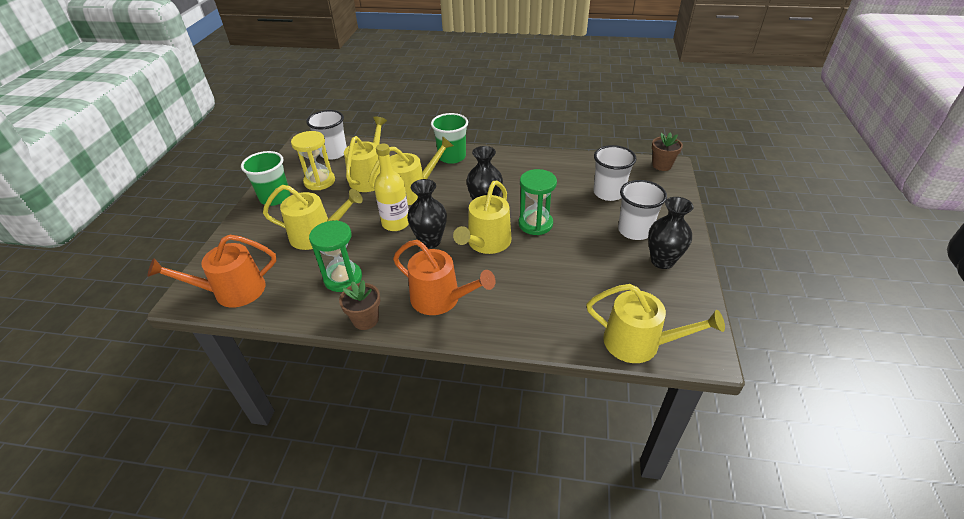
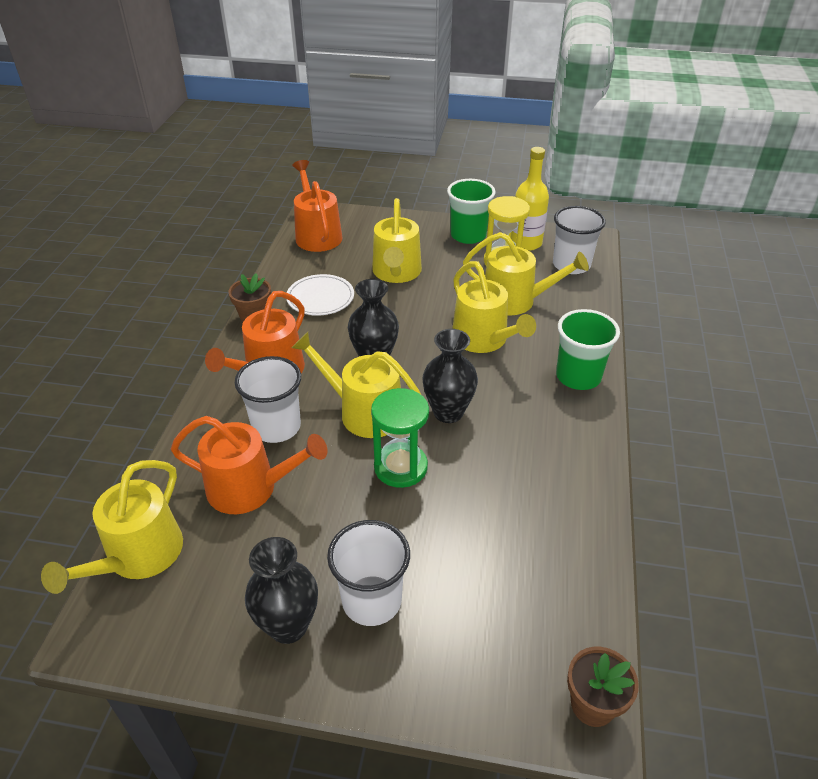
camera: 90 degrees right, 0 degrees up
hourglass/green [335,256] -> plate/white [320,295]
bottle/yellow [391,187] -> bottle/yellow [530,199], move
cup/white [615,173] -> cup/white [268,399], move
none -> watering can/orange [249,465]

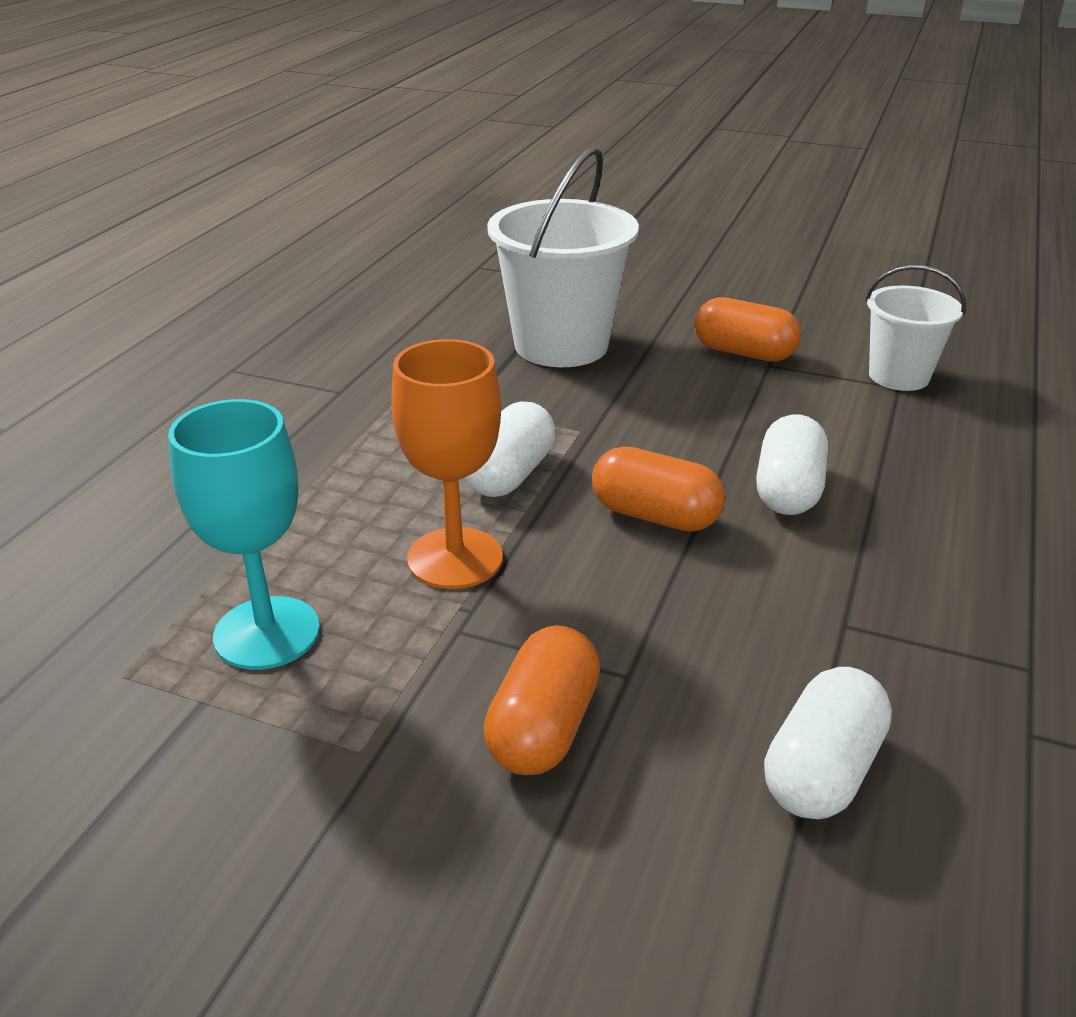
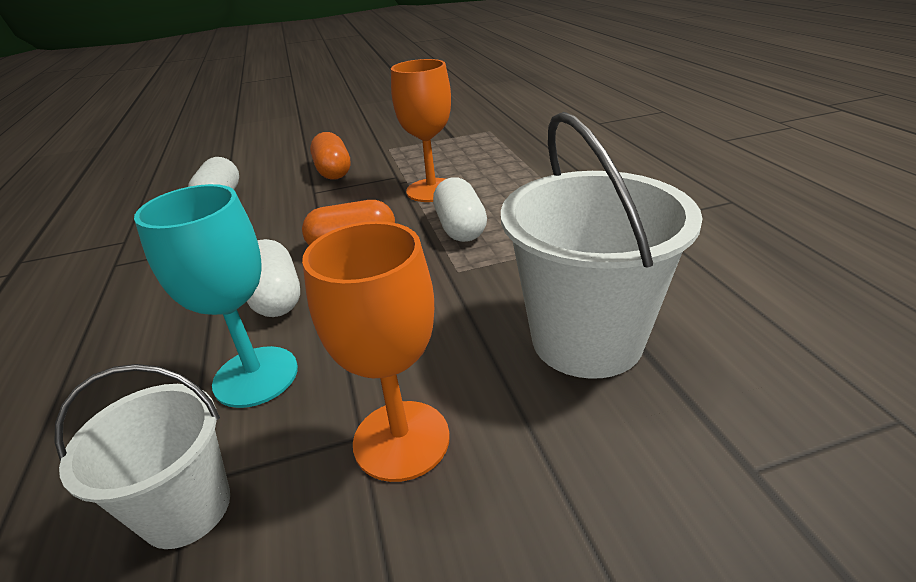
camera: 145 degrees right, 0 degrees up
goblet/turquoise [244,534] -> goblet/turquoise [216,296], move
capsule/orange [747,329] -> goblet/orange [376,351]

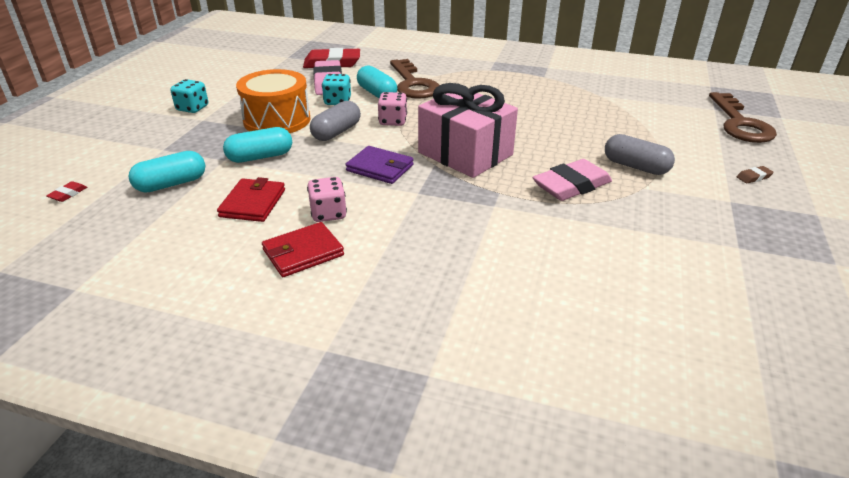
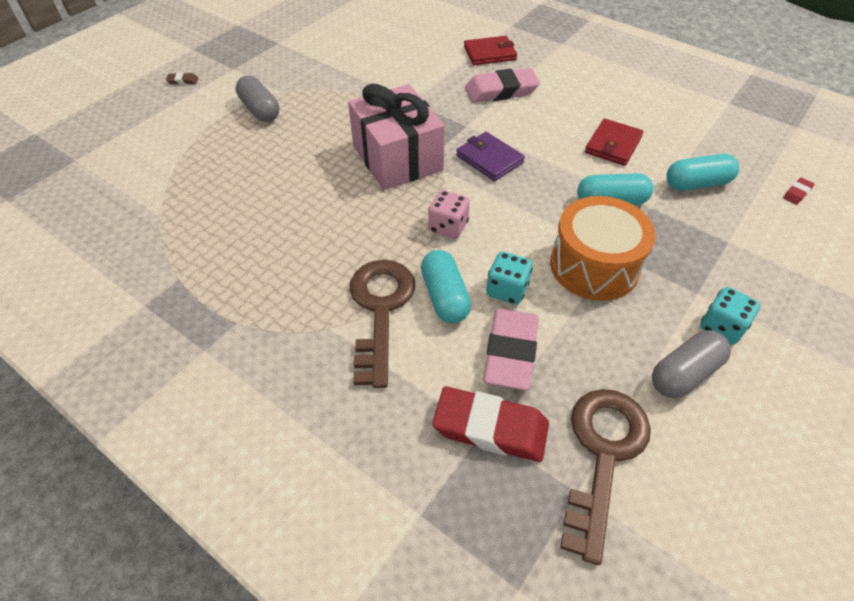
camera: 160 degrees left, 15 degrees up
wallet/red [303,249] -> wallet/red [490,50], move
dice/pink [327,199] -> none
capsule/grey [335,121] -> capsule/grey [691,364], move
eraser/pink [572,180] -> eraser/pink [502,85], move
key/brown [743,117] -> key/brown [605,477], move

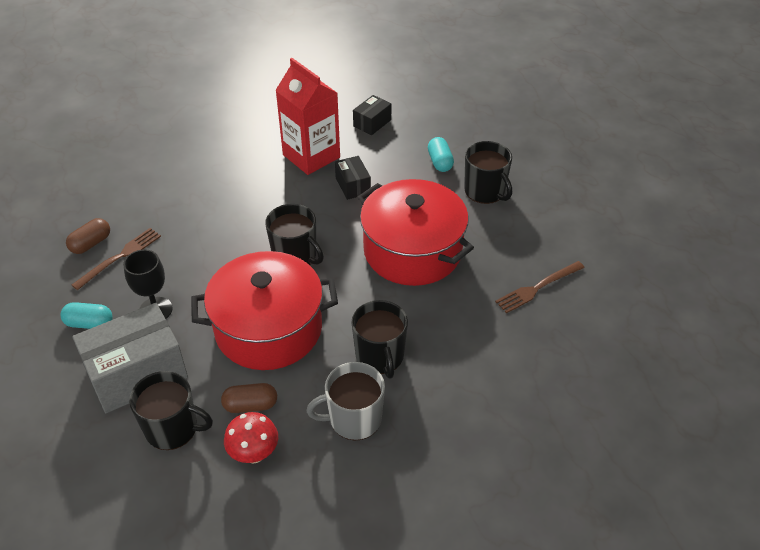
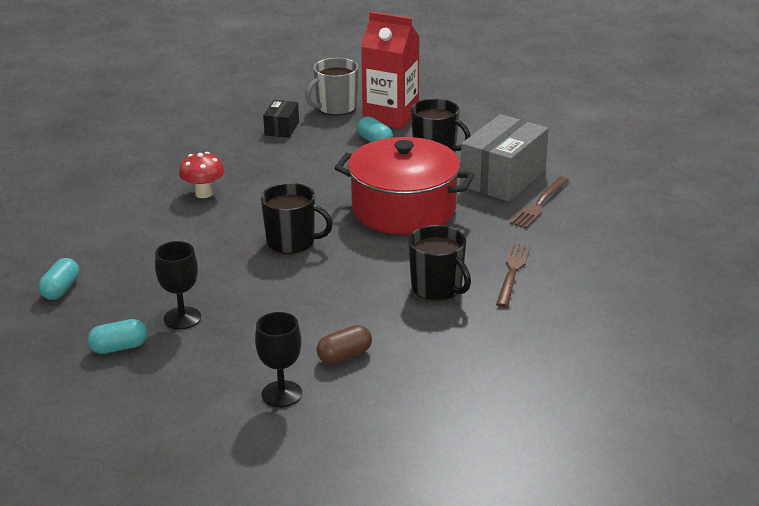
camera: 25 degrees left, 15 degrees down
capsule/brown [88,236] -> capsule/turquoise [59,279]
fork/brown [116,259] -> fork/brown [513,275], move
box/grey [130,358] -> box/grey [504,158], move
mug/black [171,410] -> goblet/black [278,359]
pot/red [264,310] -> none
mushroom/red [251,437] -> mushroom/red [202,175], move
carton/red [307,116] -> carton/red [390,70], move
mug/grey [345,401] -> mug/grey [332,87], move
box/black [353,178] -> none

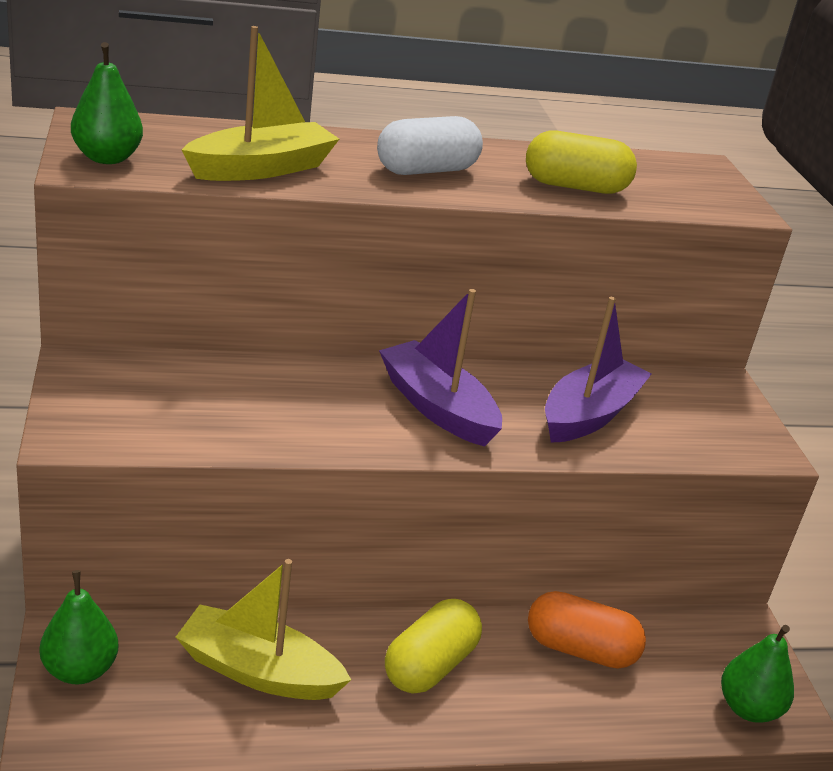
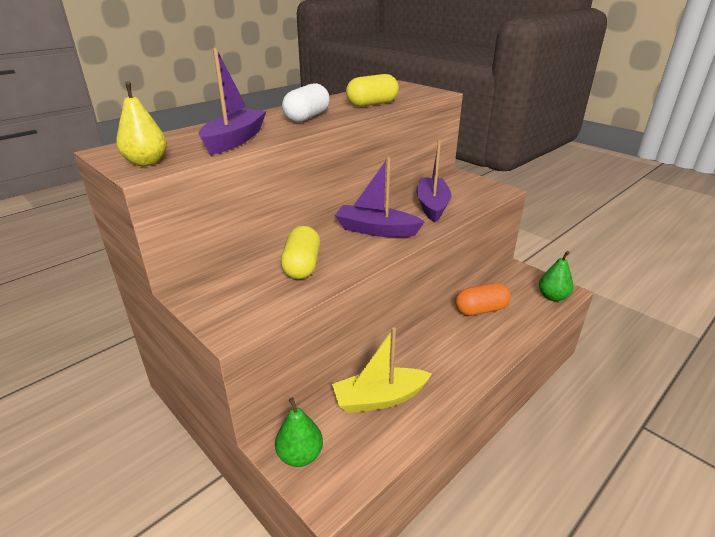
camera: 30 degrees left, 0 degrees up
pear/green [107,103] -> pear/yellow [141,123]
boat/yellow [260,103] -> boat/purple [232,101]
capsule/yellow [433,646] -> capsule/yellow [300,252], move

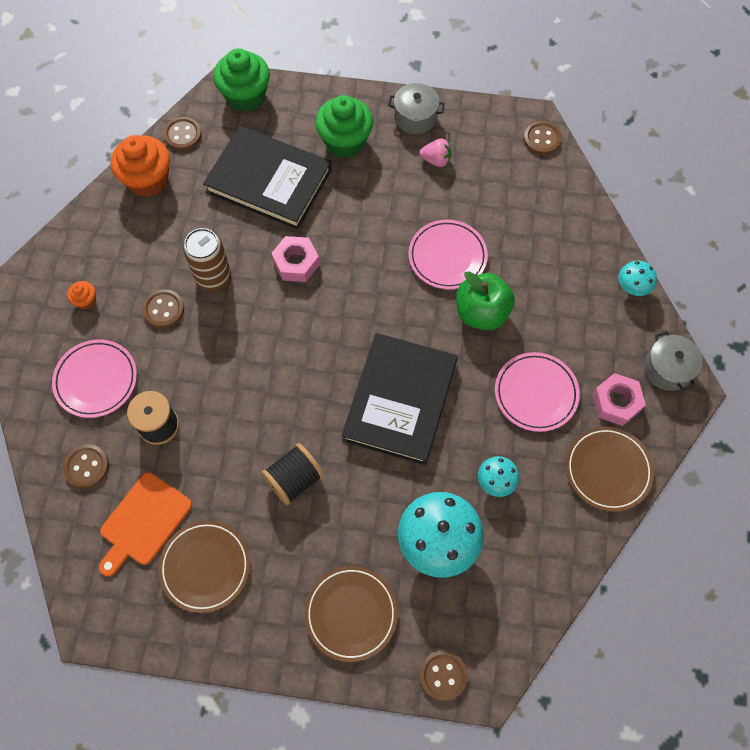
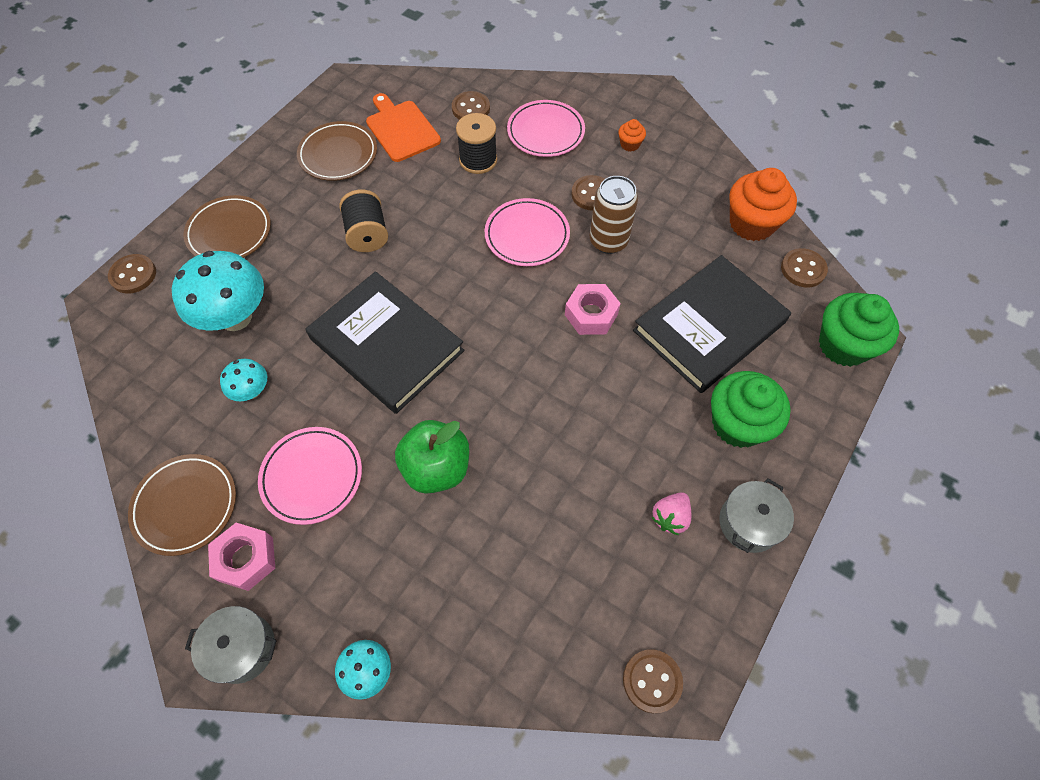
camera: 115 degrees right, 5 degrees down
plate/pink [448,254] -> plate/pink [527,232], move

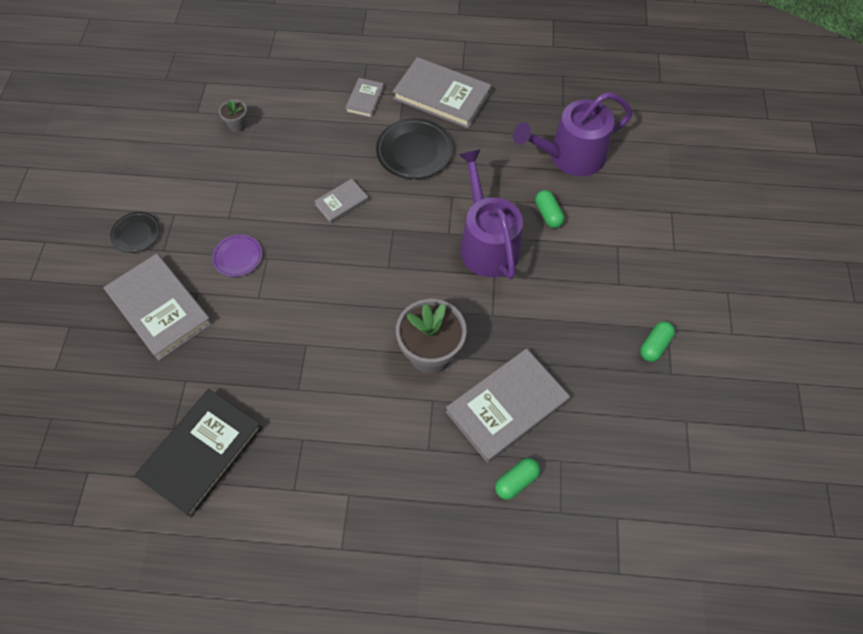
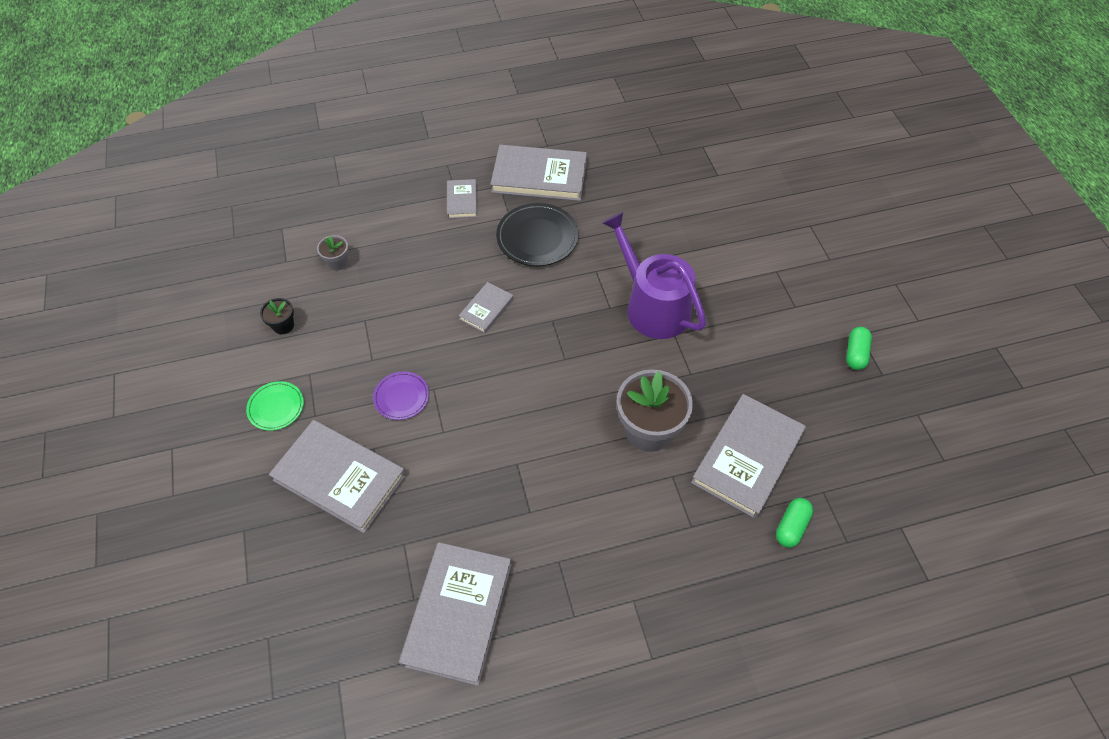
camera: 20 degrees left, 5 degrees down
plate/black [135,232] -> plate/green [275,406]
book/black [199,453] -> book/grey [455,614]
watering can/purple [573,134] -> none
capsule/green [549,209] -> none
none -> flower pot/black [277,316]

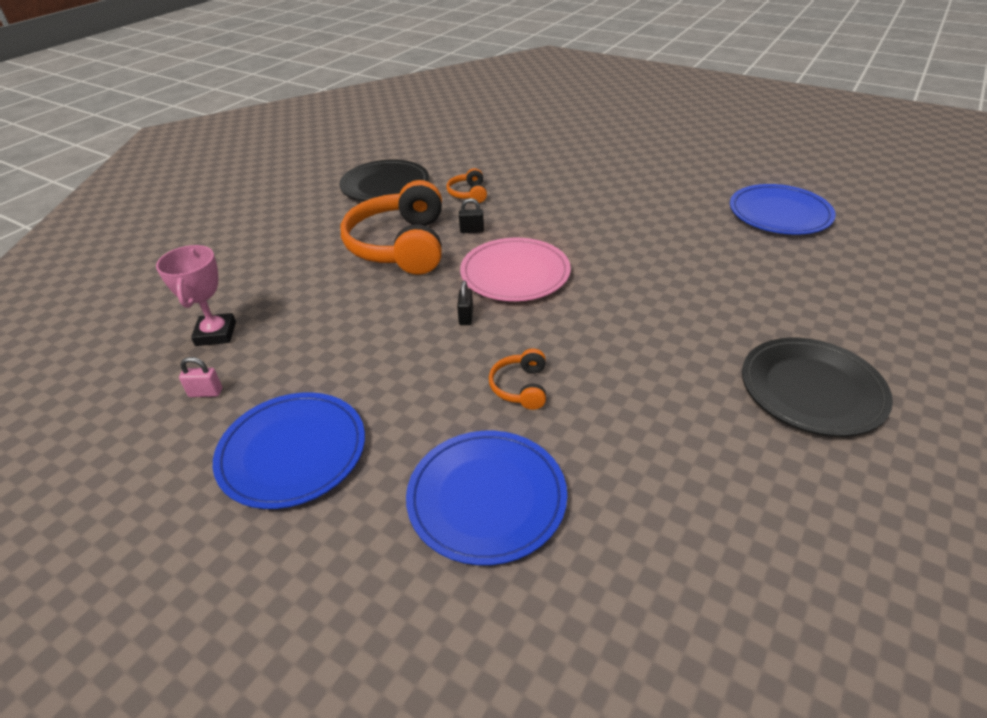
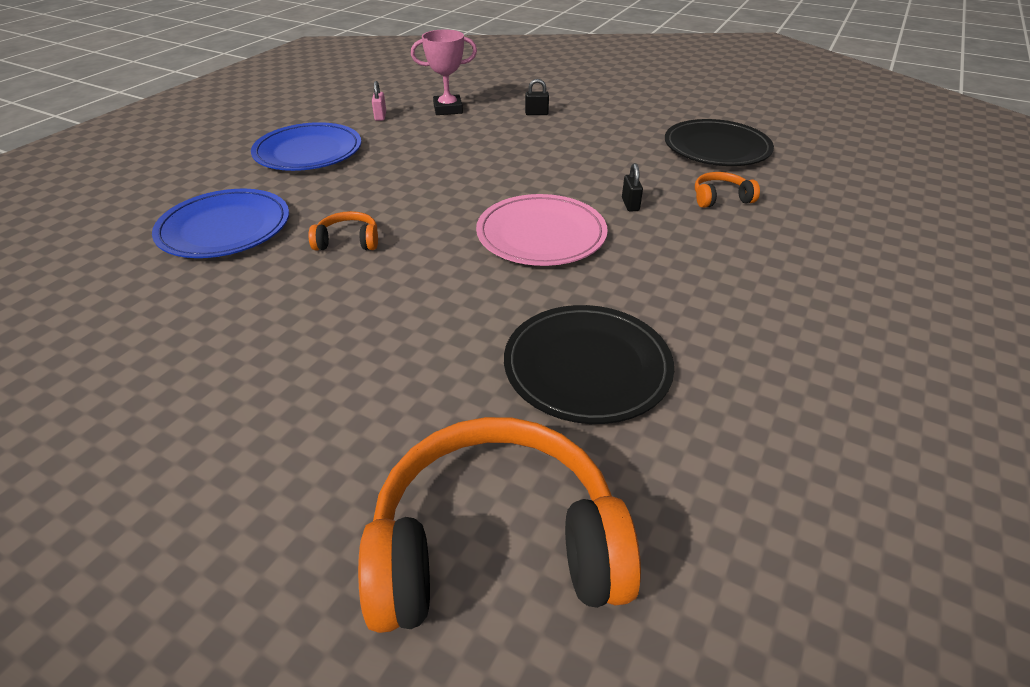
camera: 85 degrees right, 0 degrees up
headphones/orange [391,227] -> headphones/orange [499,525], move
padlock/black [465,303] -> padlock/black [537,97], move
plate/blue [783,209] -> none
plate/black [817,387] -> plate/black [589,364], move

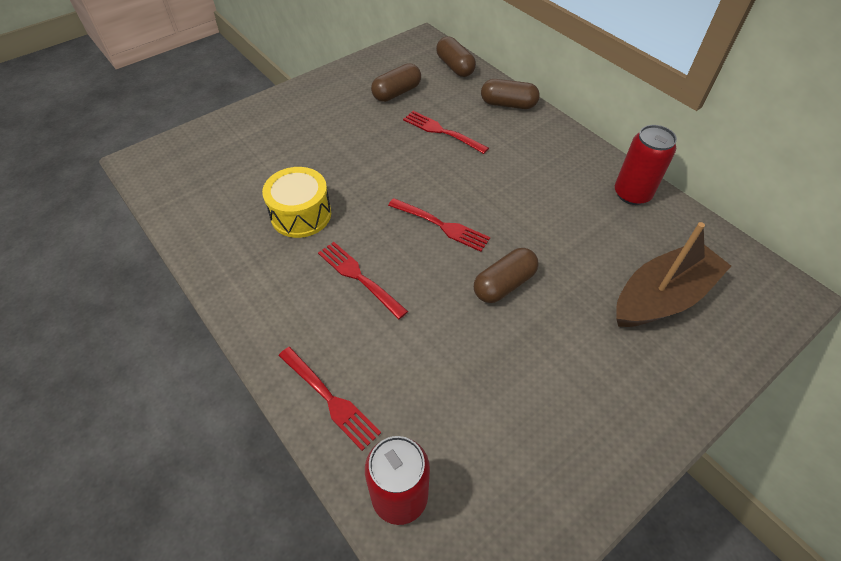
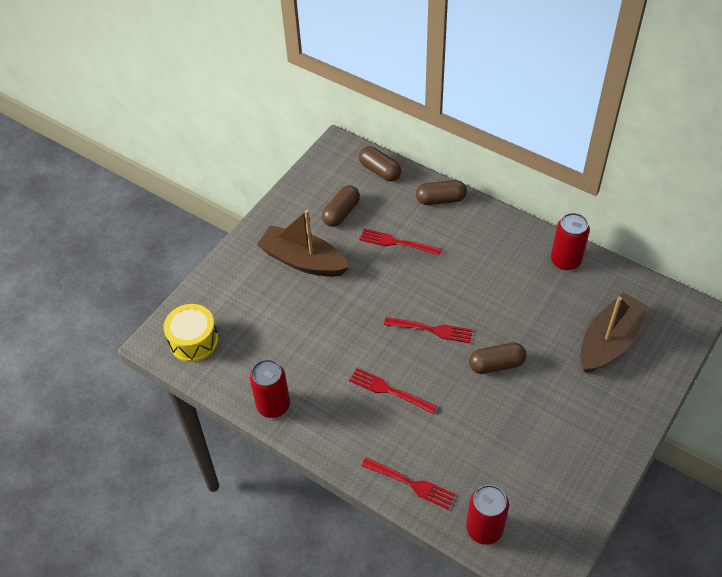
camera: 15 degrees left, 0 degrees up
drum/yellow [296,202] -> drum/yellow [191,333], move
capsule/brown [506,275] -> capsule/brown [497,358], 45 degrees clockwise
none -> can/red [270,388]
none -> boat/brown [303,243]

